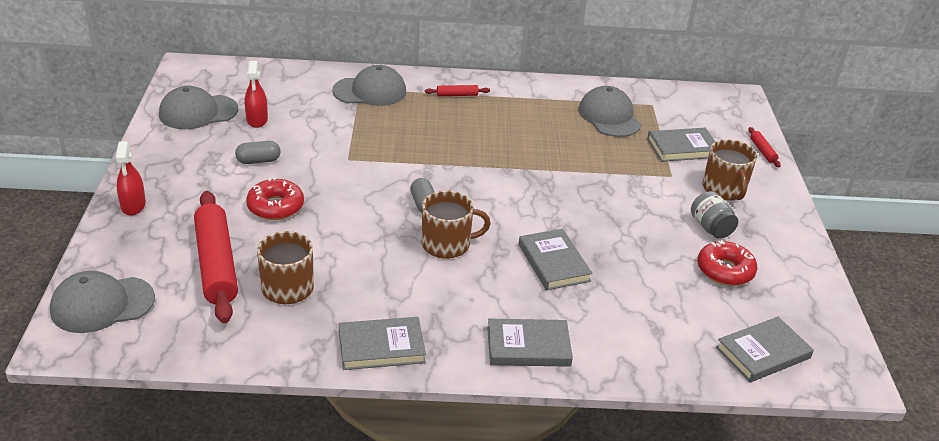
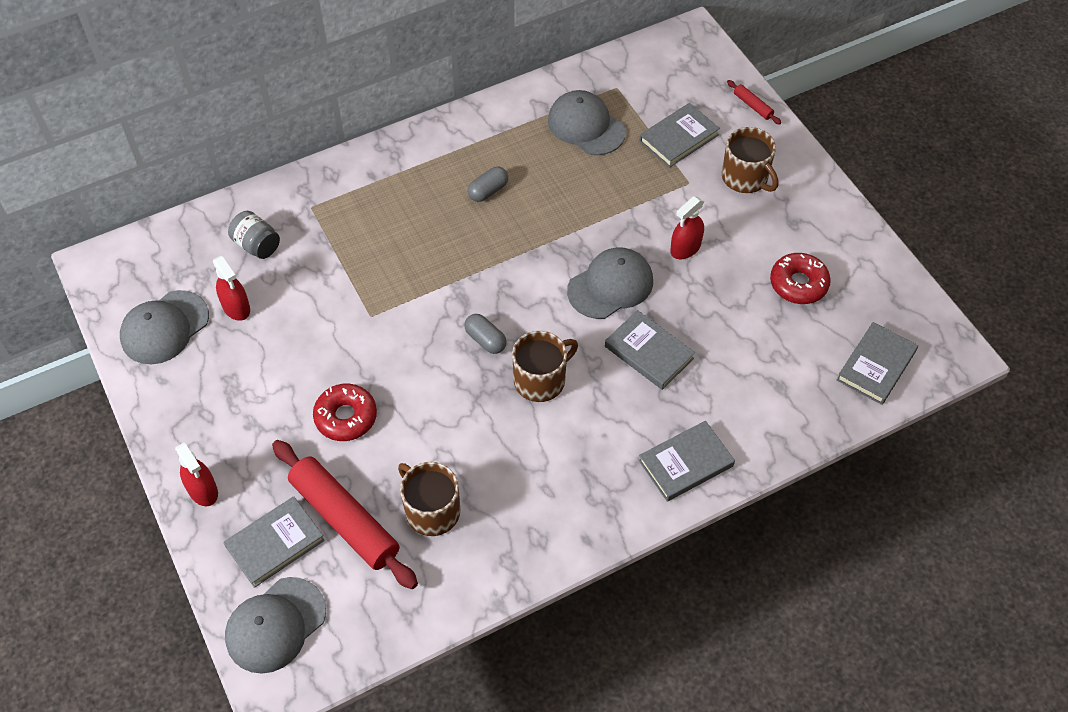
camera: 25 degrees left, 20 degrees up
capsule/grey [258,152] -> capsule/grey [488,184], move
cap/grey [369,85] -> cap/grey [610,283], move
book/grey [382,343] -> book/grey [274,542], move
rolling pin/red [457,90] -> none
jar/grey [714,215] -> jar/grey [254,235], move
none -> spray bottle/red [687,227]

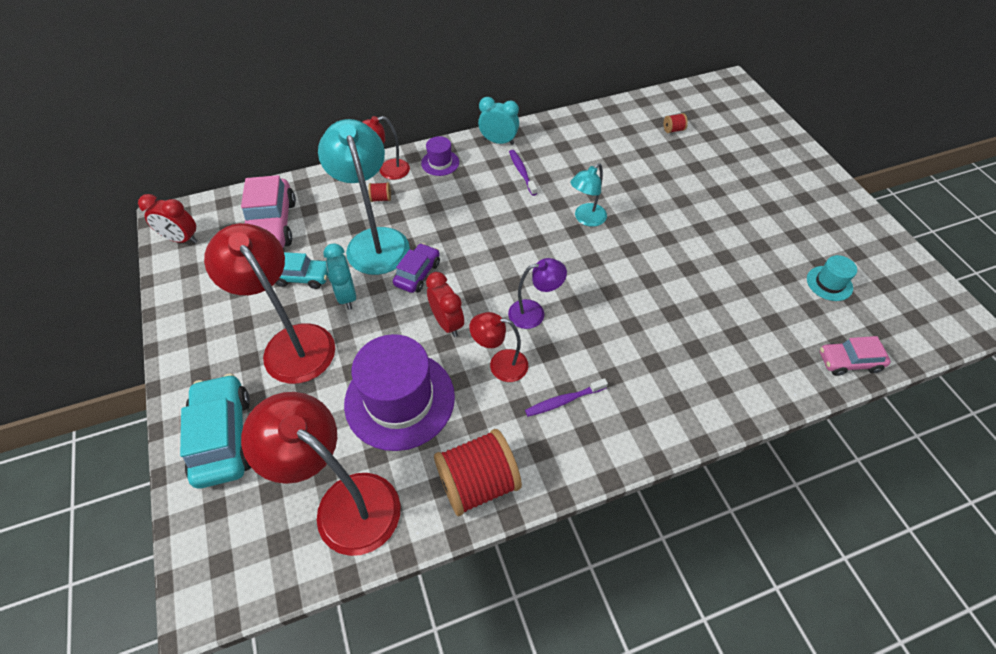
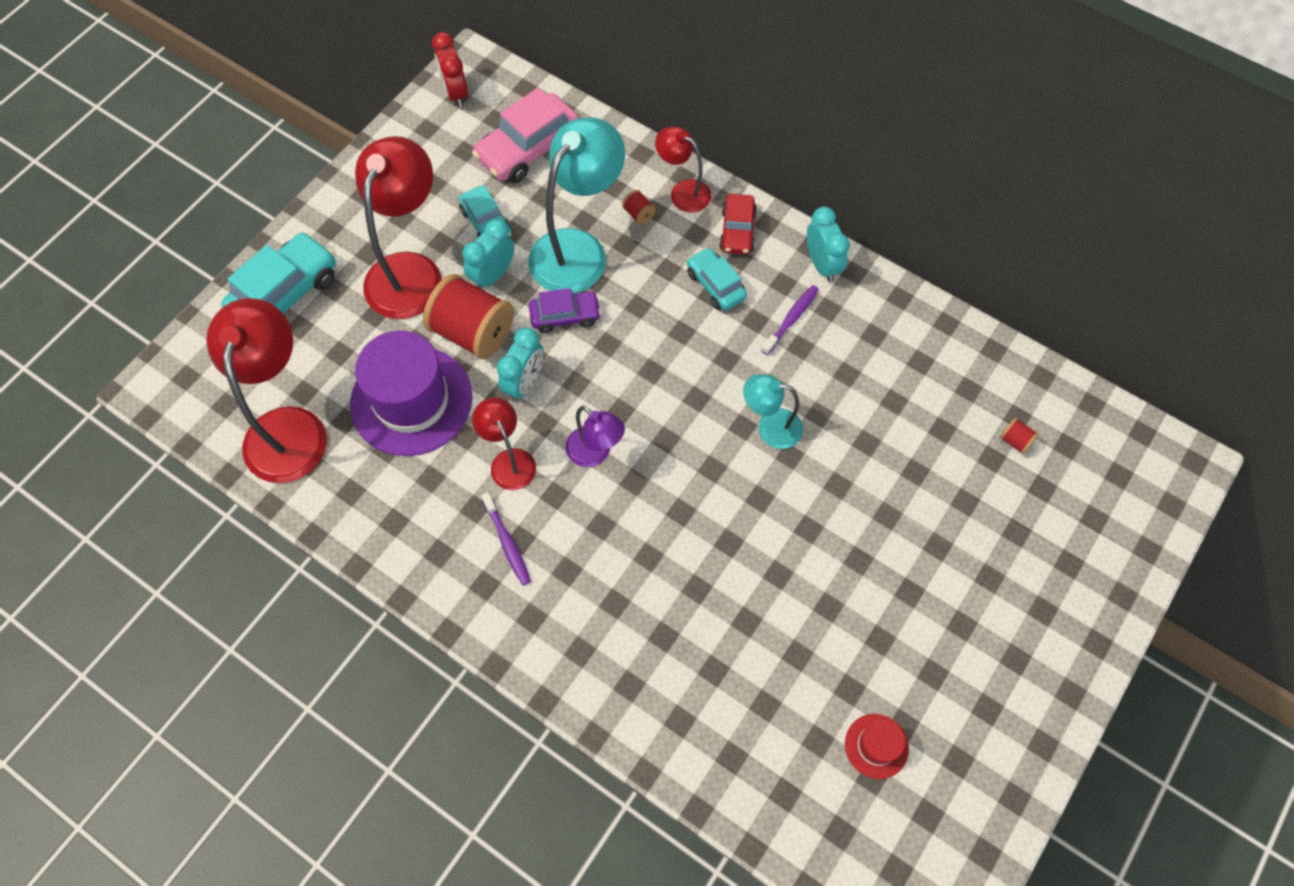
camera: 55 degrees right, 10 degrees up
hat/purple [440,156] -> car/red [738,224]
clock/red [445,304] -> clock/turquoise [520,365]
spool/red [478,472] -> spool/red [468,316], move
toothbrush/purple [566,397] -> toothbrush/purple [506,538], 150 degrees counterclockwise
hat/turquoise [832,278] -> hat/red [877,746]
car/pink [855,356] -> none
none -> car/turquoise [717,278]

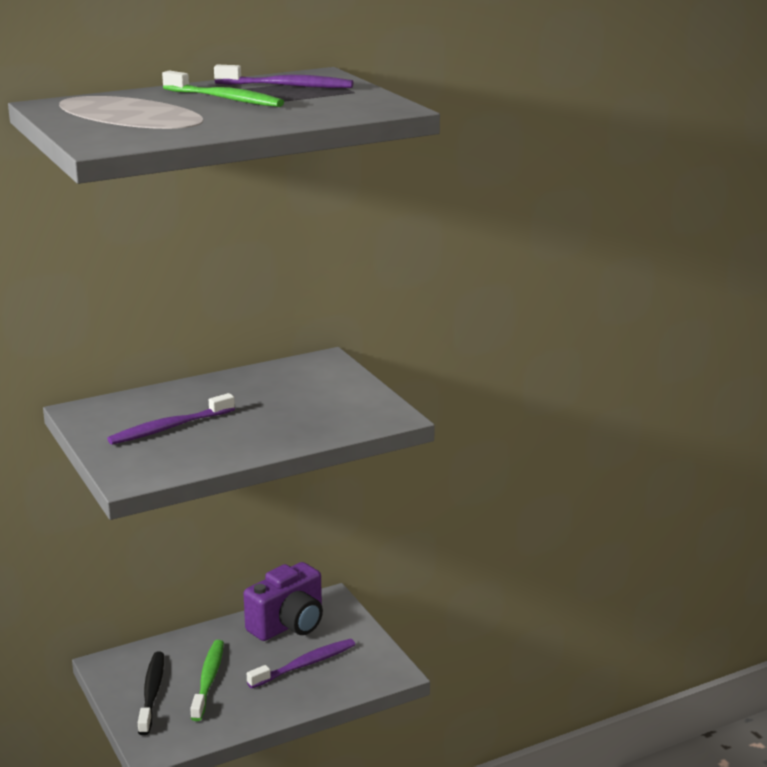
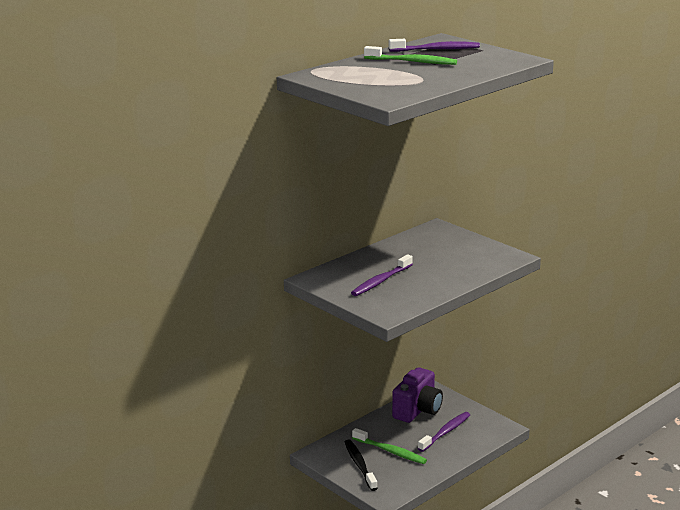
camera: 15 degrees left, 0 degrees up
toothbrush/green [207,680] -> toothbrush/green [389,446], 135 degrees clockwise

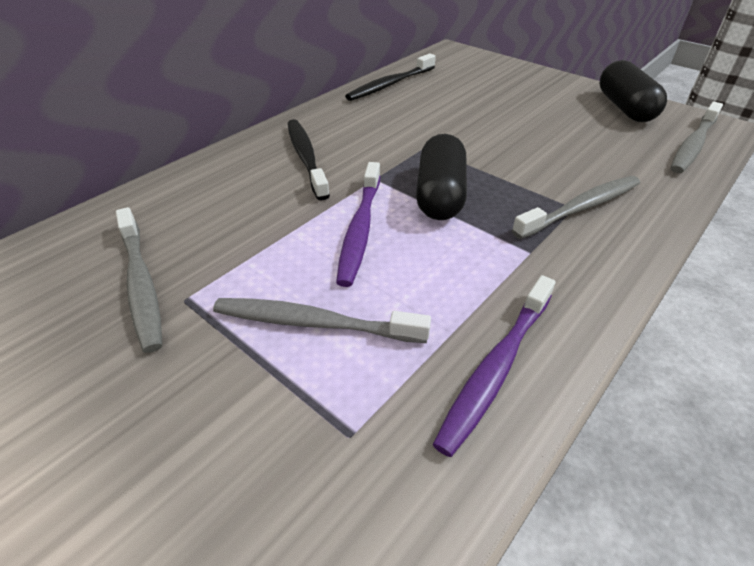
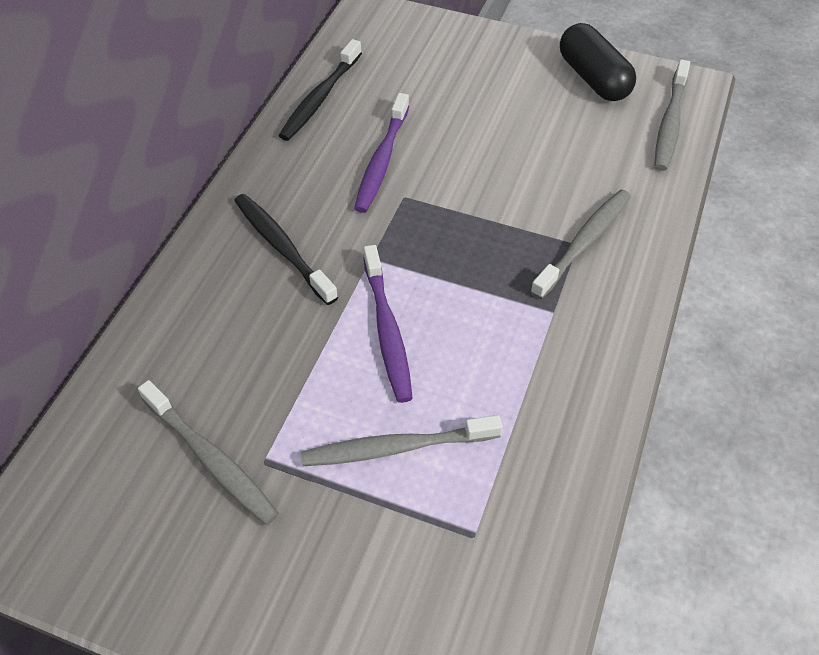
camera: 20 degrees left, 10 degrees up
capsule/black [441,177] -> none
toothbrush/purple [494,366] -> toothbrush/purple [381,153], move

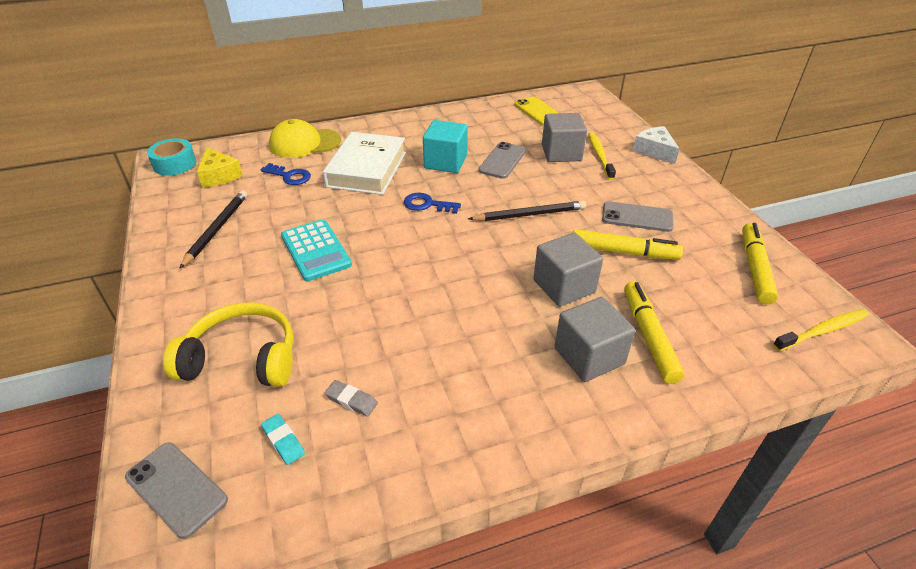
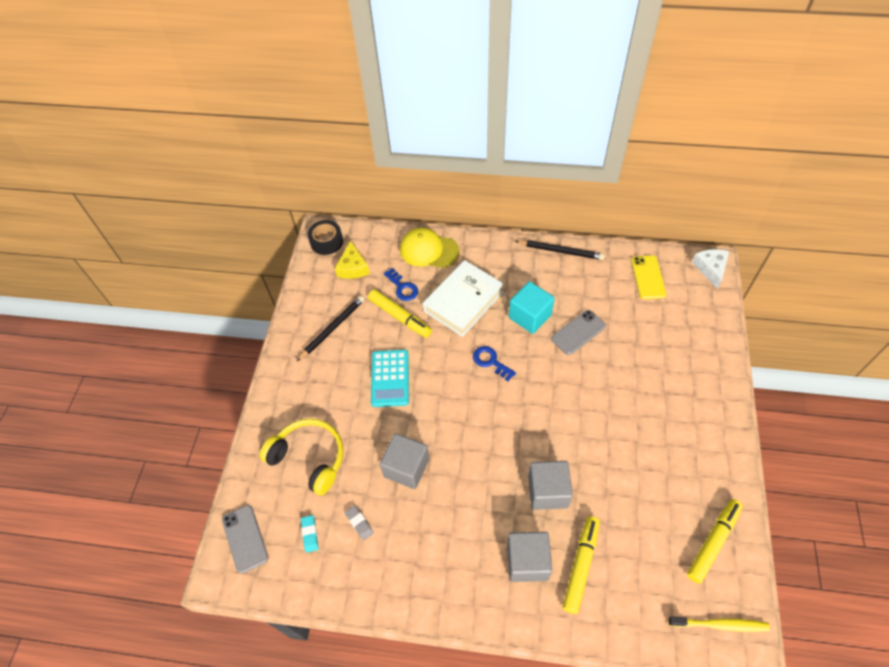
camera: 30 degrees right, 15 degrees up
tape/turquoise [171,157] -> tape/black [325,237]
pencil/black [527,211] -> pencil/black [560,250], move
cube/grey [564,137] -> cube/grey [404,461], move
marker/yellow [628,244] -> marker/yellow [400,313], move
toothbrush/yellow [602,156] -> none
phone/grey [638,216] -> none
cheese/white [656,145] -> cheese/white [710,269], move

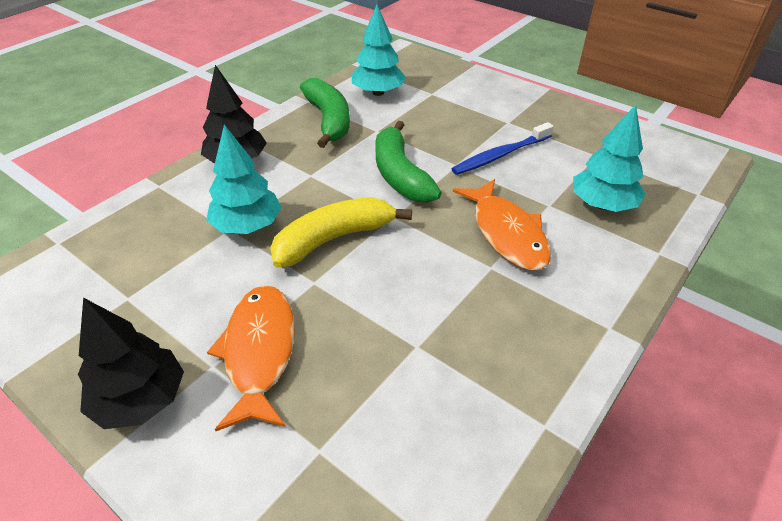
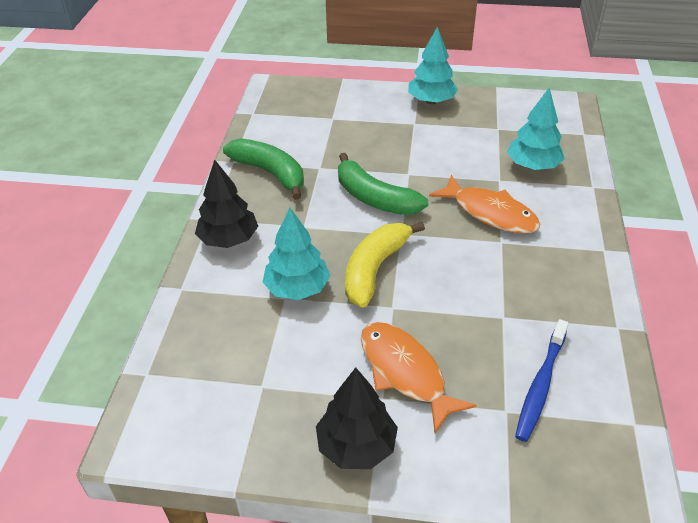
camera: 30 degrees left, 0 degrees up
tree/turquoise [378,50] -> tree/turquoise [433,65], move
toothbrush/blue [503,148] -> toothbrush/blue [542,380], move

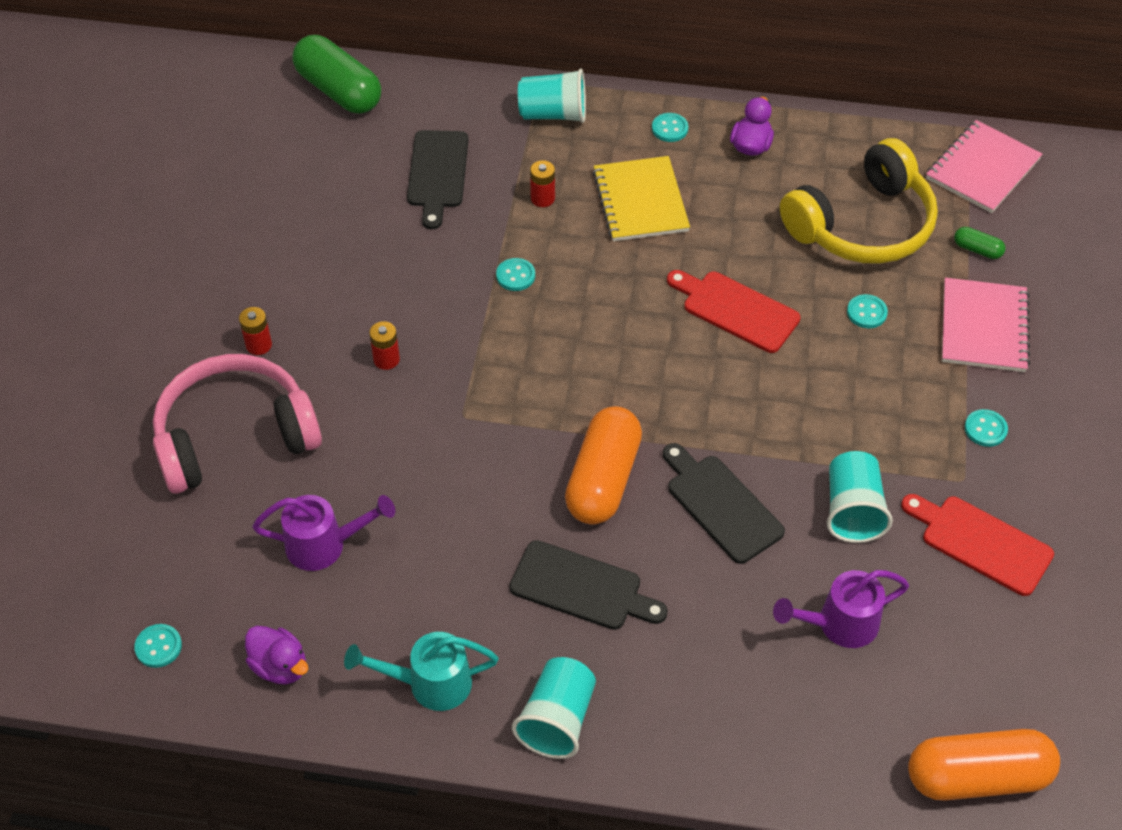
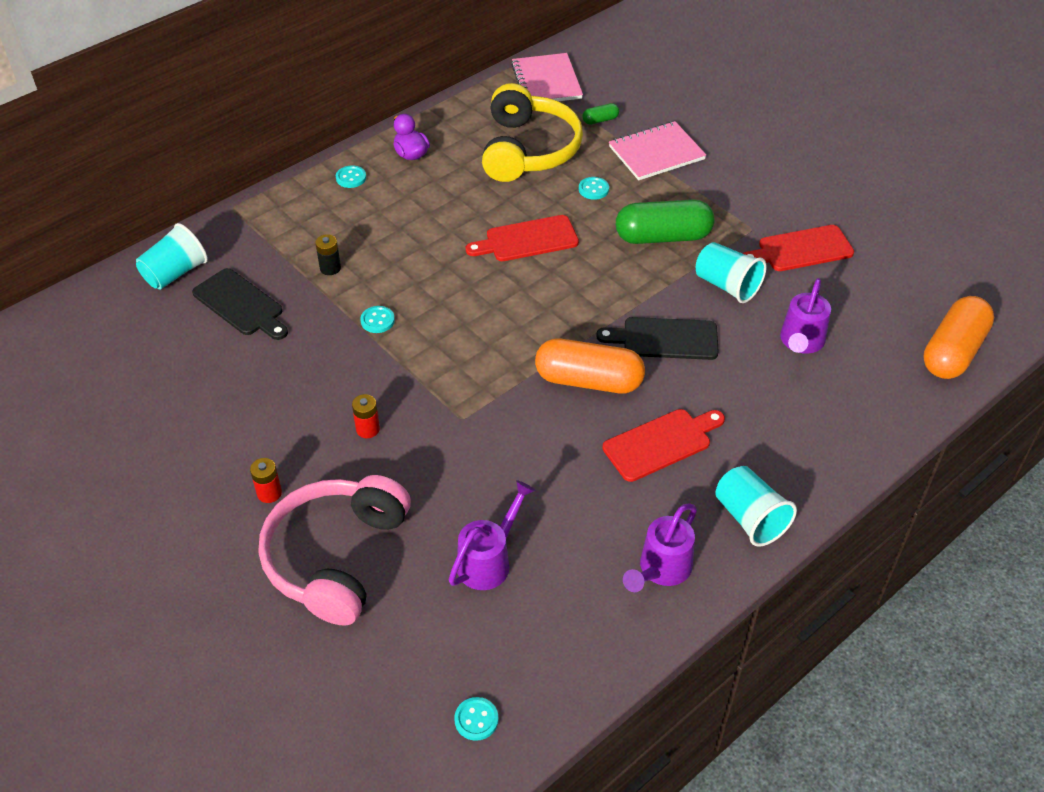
camera: 50 degrees left, 5 degrees down
duck/purple [276,655] -> none
capsule/green [336,74] -> capsule/green [665,221], move
watering can/turquoise [421,671] -> watering can/purple [660,547]
cutting board/black [589,585] -> cutting board/red [663,445]
cup/turquoise [552,96] -> cup/turquoise [172,256], move
battery/red [542,183] -> battery/black [328,254]
capsule/orange [603,465] -> capsule/orange [590,366], 45 degrees counterclockwise
notebook/yellow [641,198] -> none
notebook/pink [986,325] -> notebook/pink [657,150], 75 degrees counterclockwise
button/turquoise [986,428] -> none

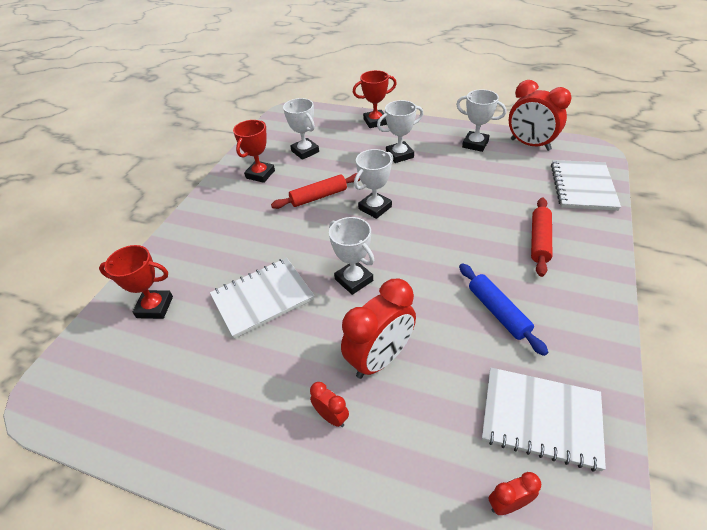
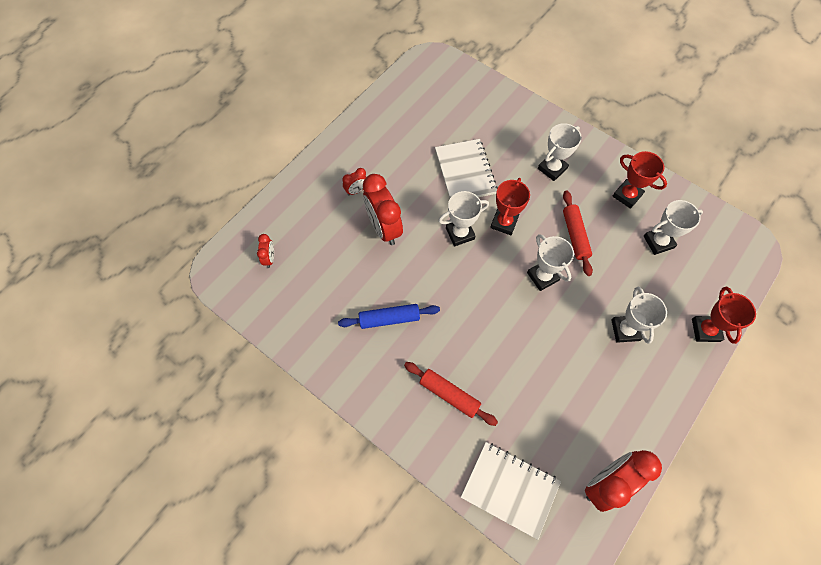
camera: 105 degrees right, 20 degrees up
trophy/red [136,282] -> trophy/red [510,206], move
trophy/white [481,120] -> trophy/white [560,152], move
notebook/white [544,419] -> none

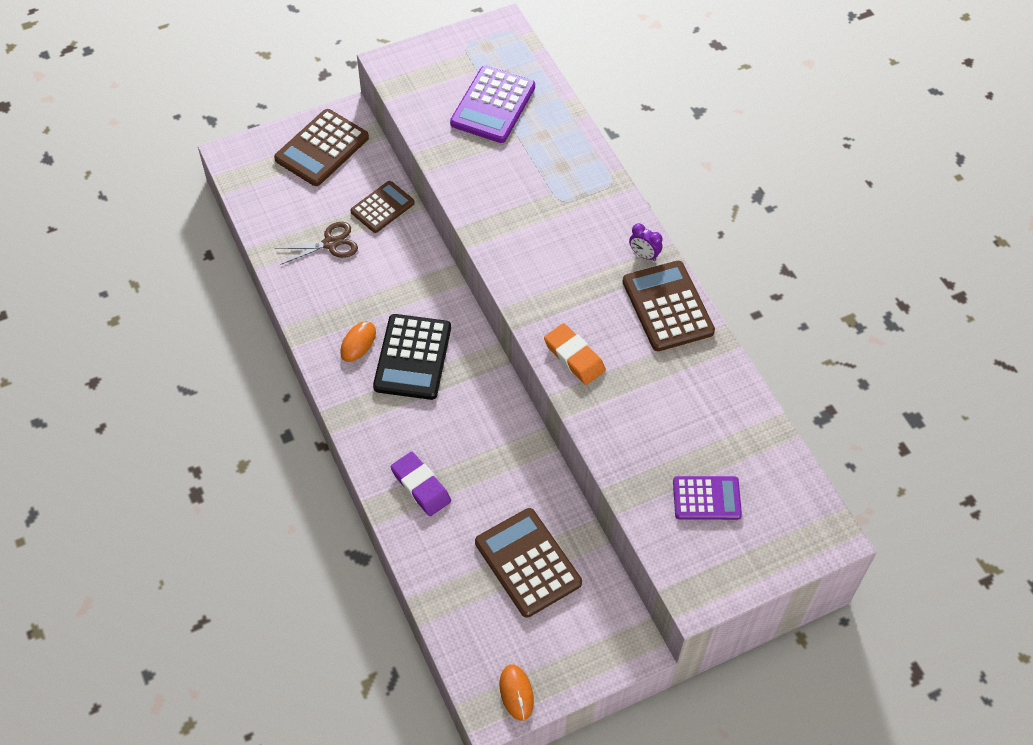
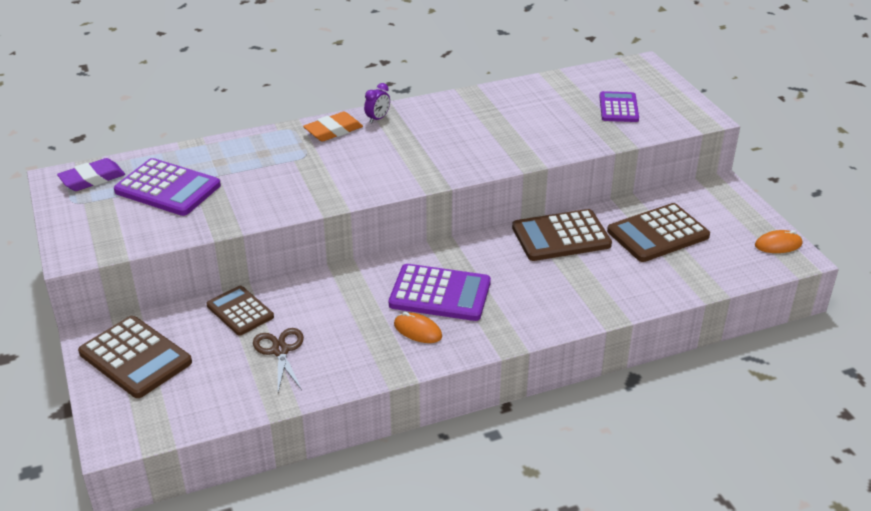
camera: 85 degrees left, 20 degrees down
calculator/black [412,357] -> calculator/purple [440,292]
eraser/purple [421,484] -> eraser/purple [91,174], move
eraser/orange [575,354] -> eraser/orange [333,127], move
calculator/brown [668,306] -> calculator/brown [562,235], move

